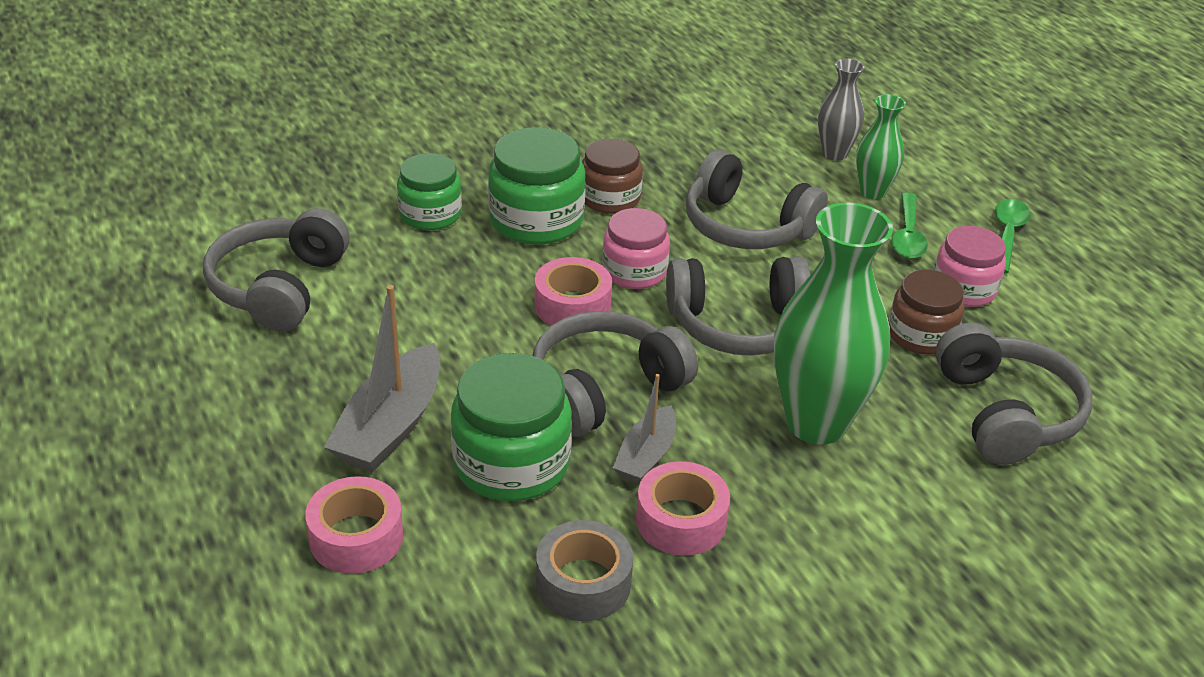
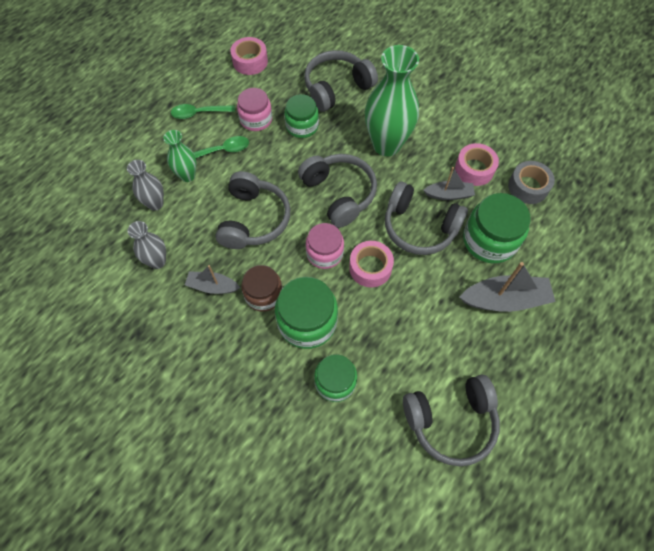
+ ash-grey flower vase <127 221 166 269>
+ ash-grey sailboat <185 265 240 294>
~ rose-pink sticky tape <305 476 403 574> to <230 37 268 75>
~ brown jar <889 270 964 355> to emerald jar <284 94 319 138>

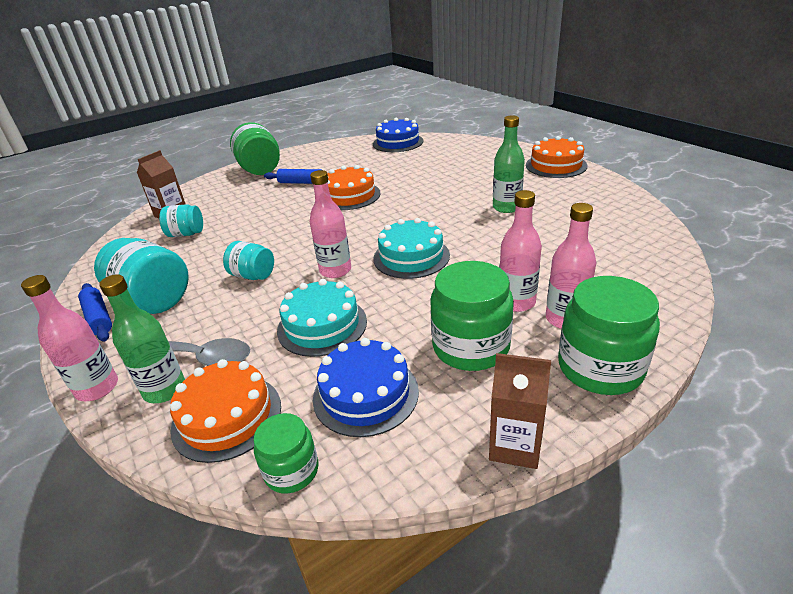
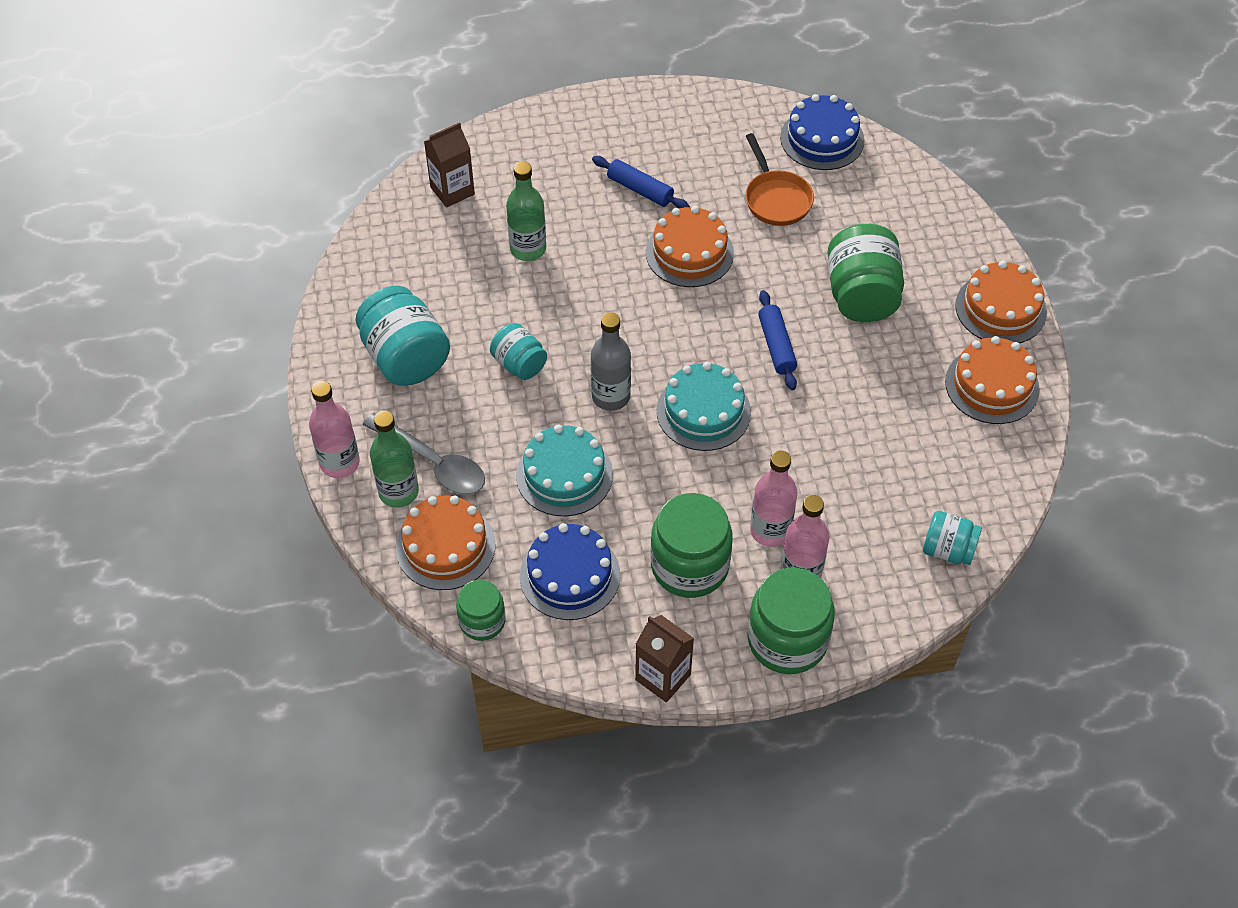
+ orange skillet <745 133 814 226>
+ orange layer cake <945 336 1040 424>
~ royal blue dough roller <78 283 112 342> to <758 290 797 390>
~ aqua jar <159 204 203 237> to <923 511 982 565>
~ emerald jar <230 122 280 175> to <827 224 904 322>
~ emerald flask <493 115 525 213> to <506 162 546 261>
~ rose-pink flask <309 170 351 278> to ash-grey flask <591 312 631 411>

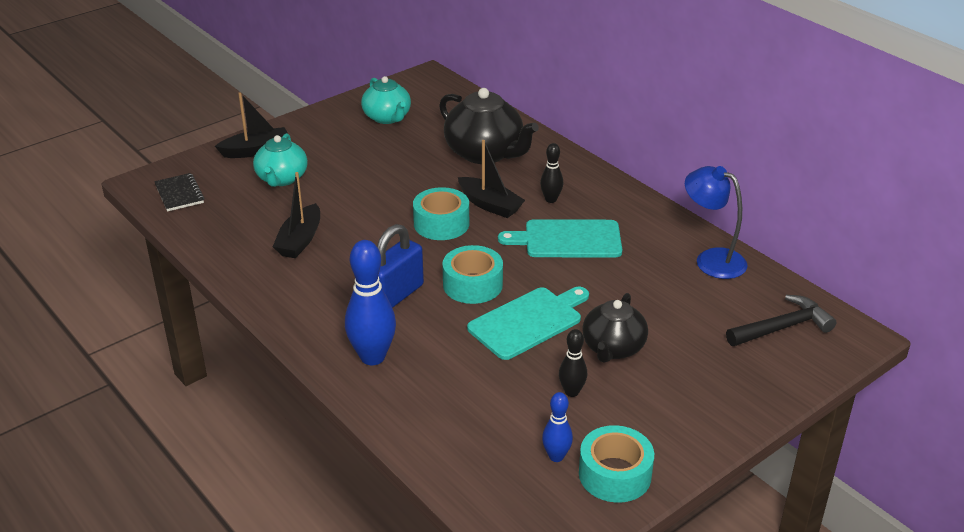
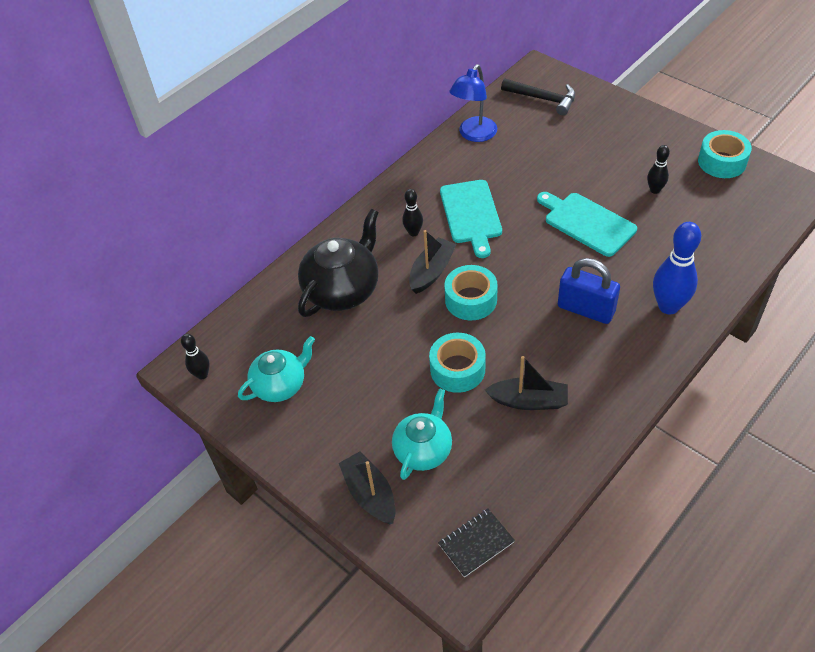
- royal blue skittle <542 392 573 462>
- jet-black china teapot <582 293 648 363>
+ jet-black skittle <181 334 210 380>
~ aqua sticky tape <442 245 503 304> to <429 333 486 393>
~ aqua china teapot <253 133 308 187> = <392 388 452 480> 60 degrees counterclockwise
~ jet-black carpenter's hammer <726 295 836 346> = <501 79 575 115> 150 degrees clockwise

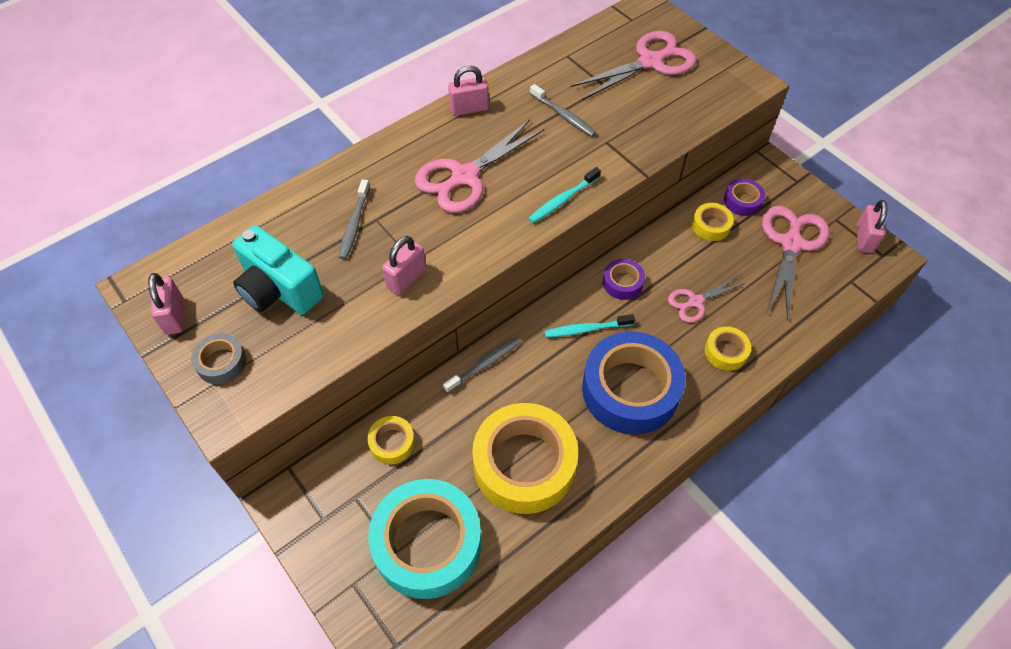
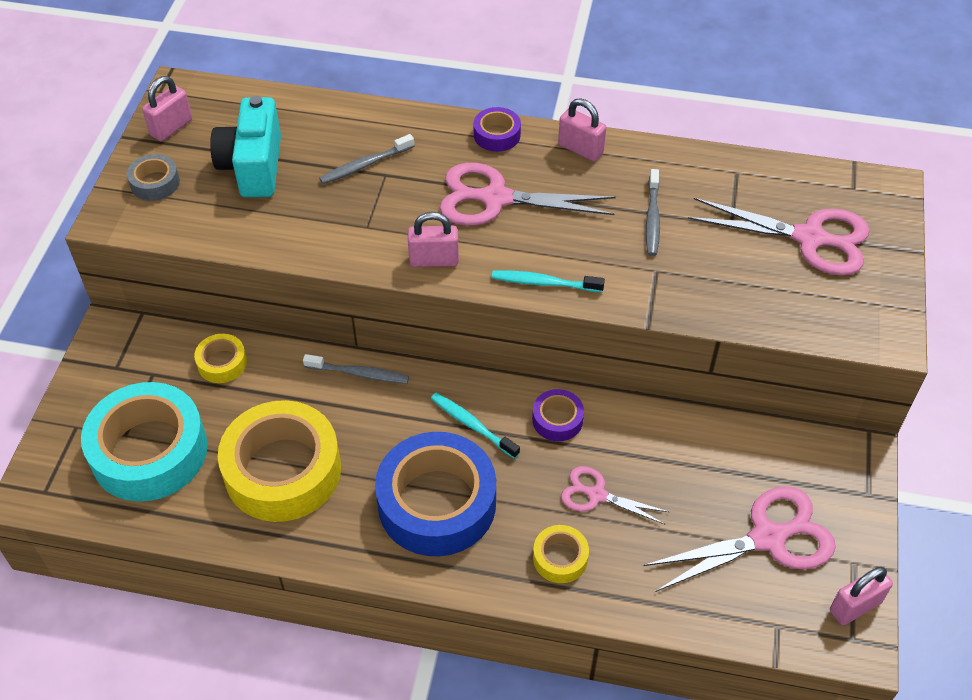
- golden sticky tape <692 203 734 241>
~ rose-pink small lock <382 236 426 295> to <408 212 459 267>
~ royal purple sticky tape <724 179 765 216> to <474 107 521 152>

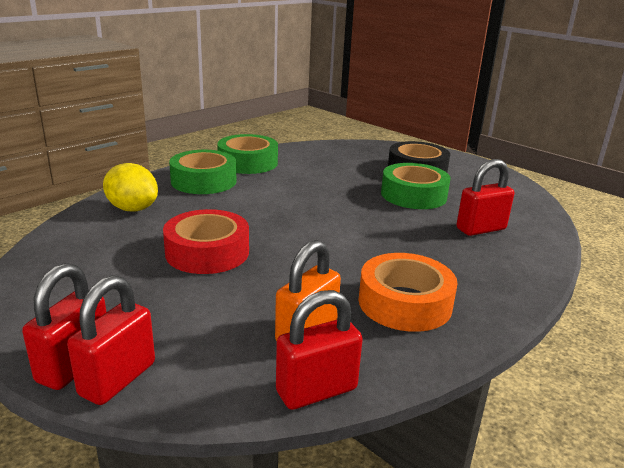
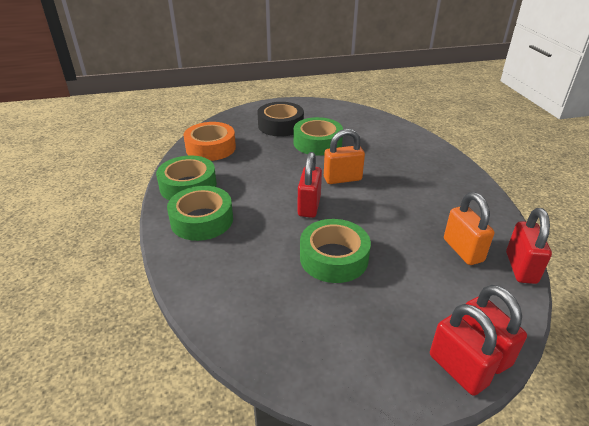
- golden toy lemon <103 163 158 212>
+ orange small lock <324 129 365 184>
~ orange sticky tape <358 253 458 332> to <183 122 236 161>
~ crimson small lock <456 159 514 236> to <298 152 322 218>
~ crimson sticky tape <163 209 249 274> to emerald sticky tape <300 219 371 283>

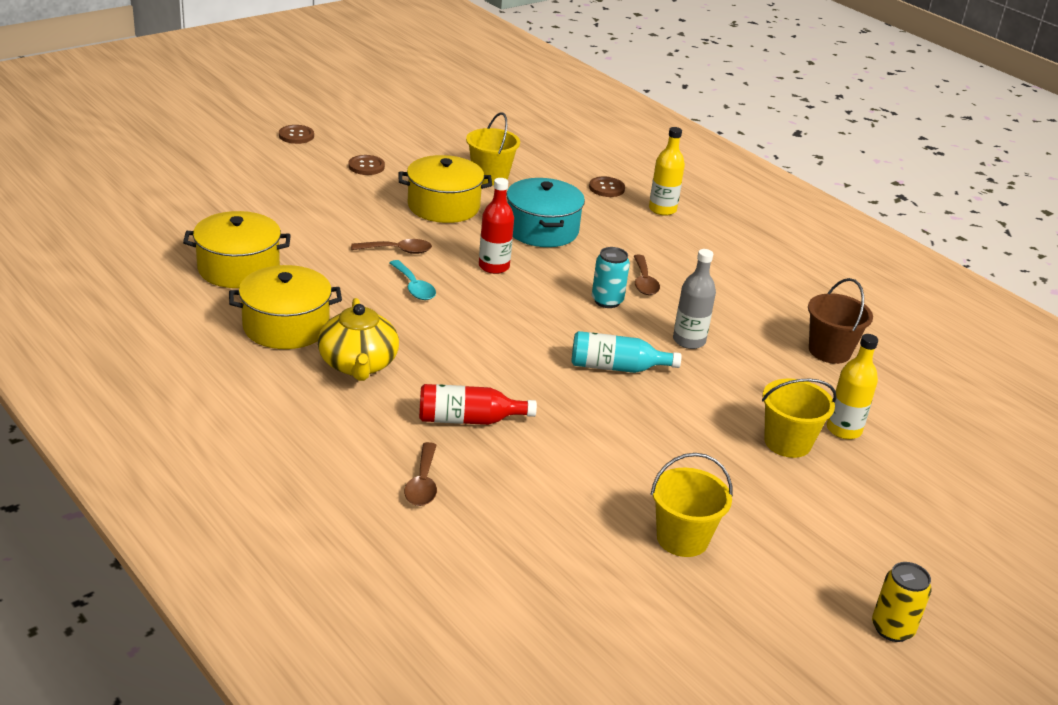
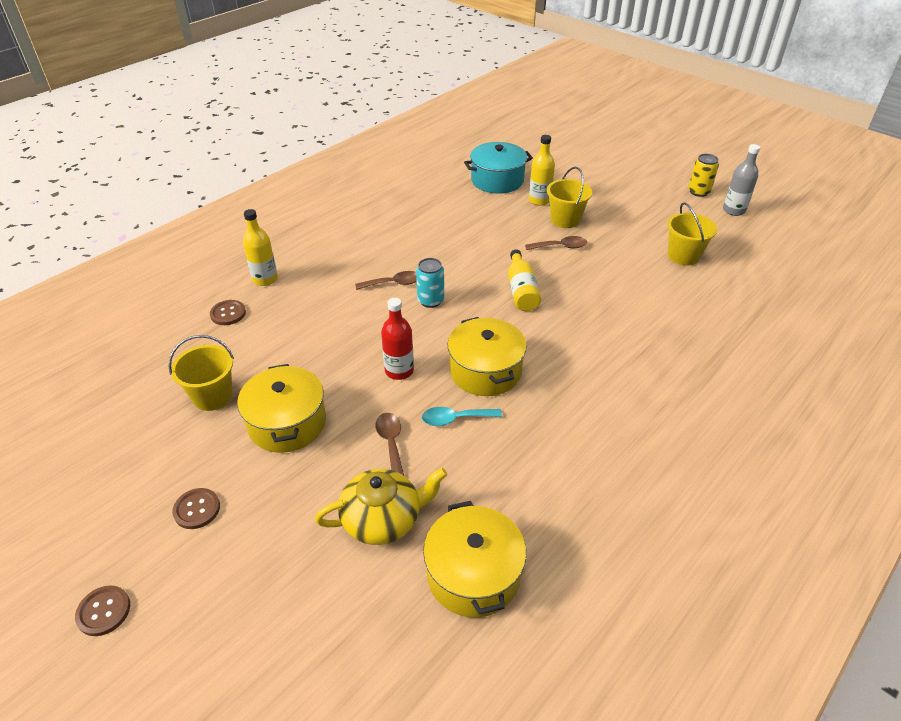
- crimson flask <419 384 537 425>
- brown pail <808 278 873 364>
~ golden pot <229 265 342 349> to <447 317 527 396>
~ golden china teapot <318 298 399 381> to <315 468 447 545>
~ brown spoon <404 442 437 506> to <525 236 587 250>
~ aqua pot <506 178 585 247> to <464 142 533 194>
~ ash-grey flask <673 249 716 349> to <723 144 760 216>
~ aqua flask <571 331 681 373> to golden flask <508 249 541 311>
~ aqua spoon <389 260 436 300> = <422 407 502 426> 150 degrees counterclockwise

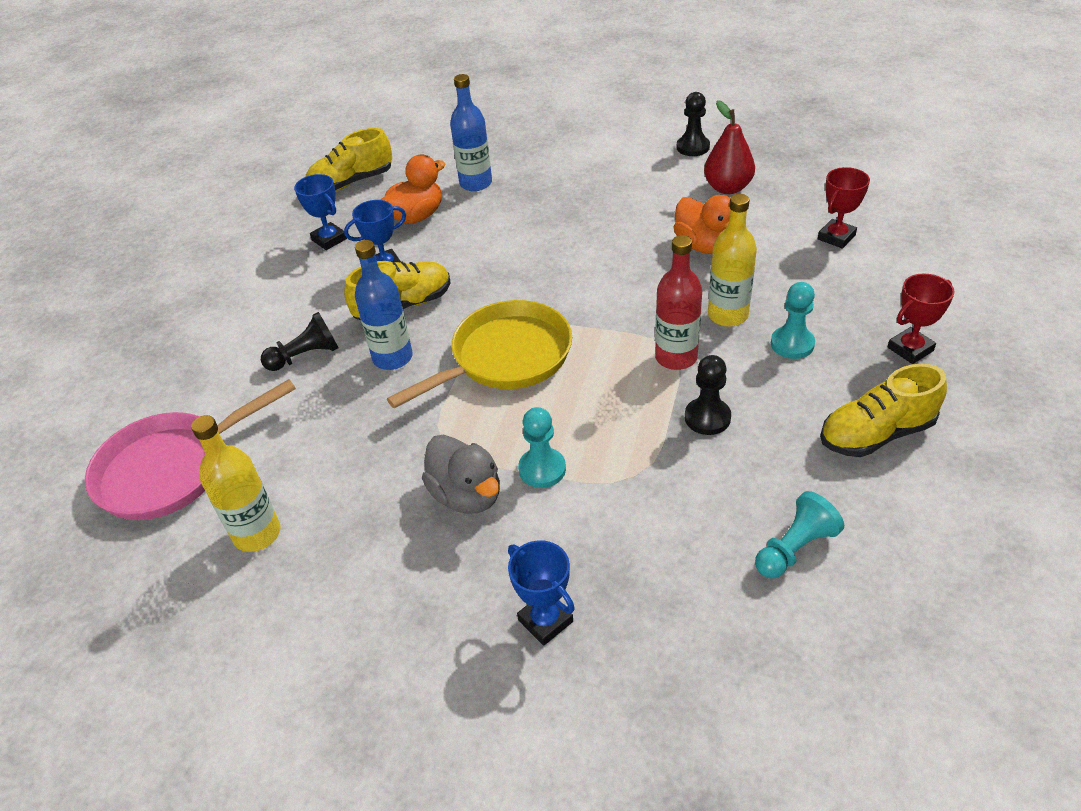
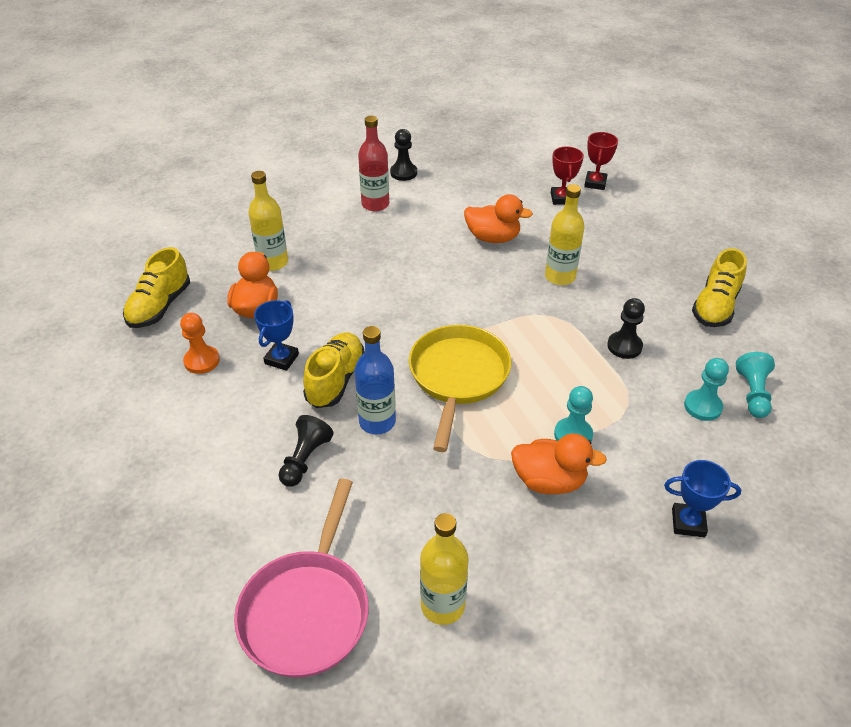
- crimson toy pear <704 100 755 194>
~ crimson flask <655 235 702 370> to <358 116 389 211>
~ aqua chess pawn <771 282 815 359> to <684 358 729 421>
~ crimson trophy <887 273 955 364> to <584 132 618 190>
~ royal blue trophy <294 174 347 250> to orange chess pawn <180 313 220 374>
~ ash-grey duck <422 434 500 514> to orange duck <511 434 607 494>
~ royal blue flask <450 74 492 191> to golden flask <248 171 288 271>

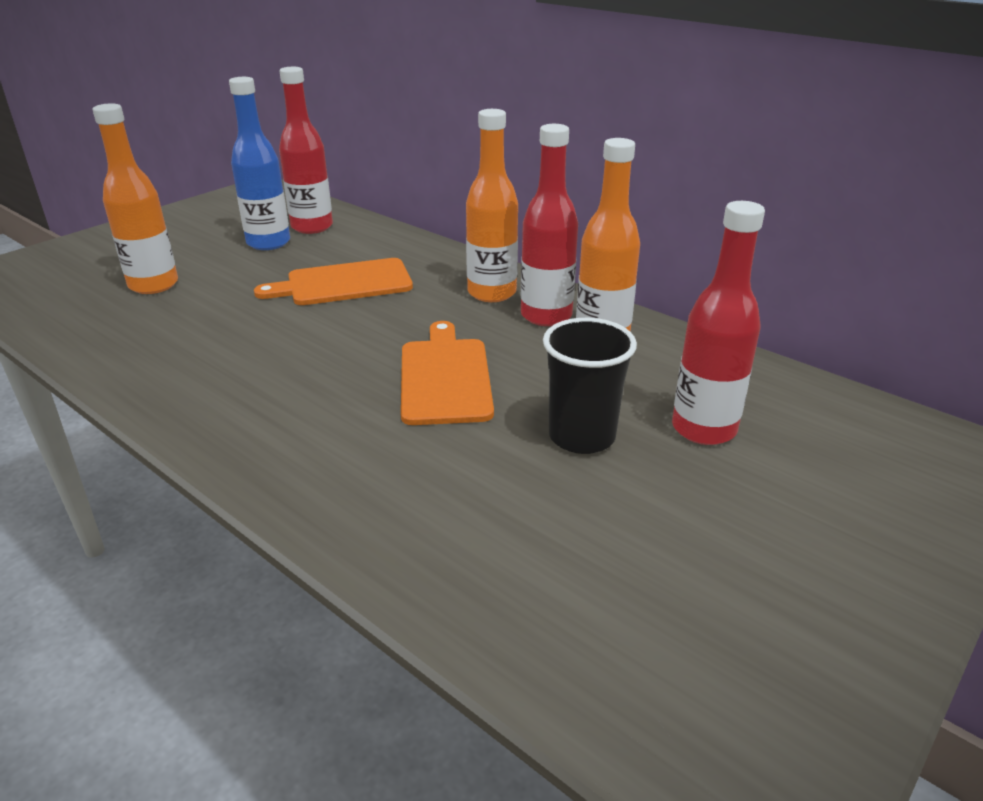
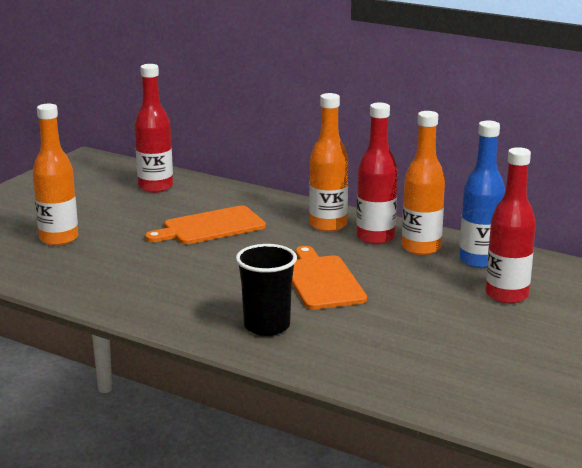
~ royal blue flask <229 77 290 250> to <459 121 505 268>
~ jet-black tumbler <543 318 637 454> to <236 244 297 336>

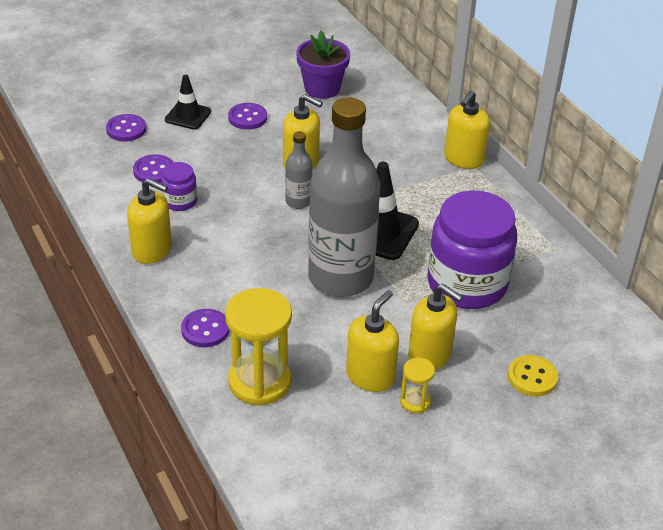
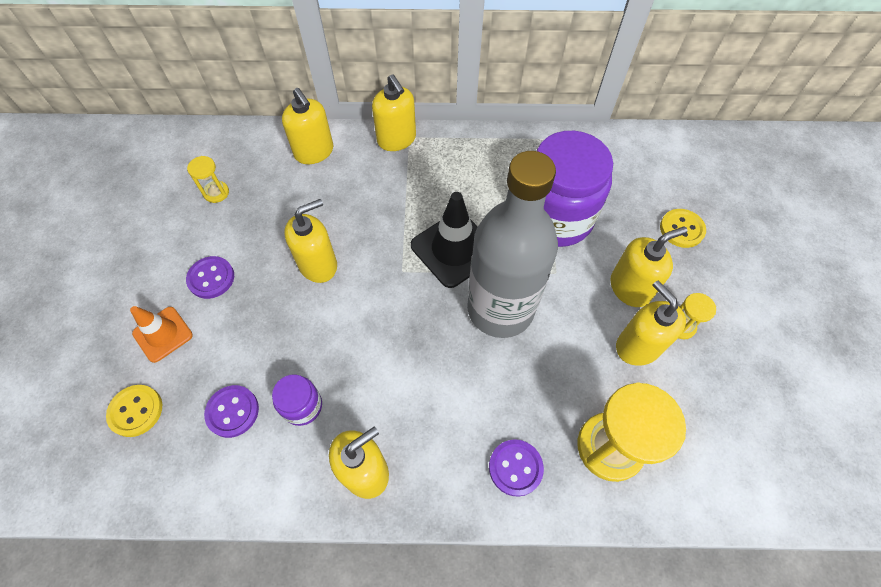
- ash-grey flask <285 131 313 209>
+ golden pump bottle <282 88 333 164>
~ royal purple potted plant <296 31 350 99> to golden sand timer <187 156 229 203>
~ royal purple sewing button <106 114 146 141> to golden sewing button <106 385 162 437>
~ jet-black road cone <165 75 211 130> to orange road cone <130 306 193 363>

